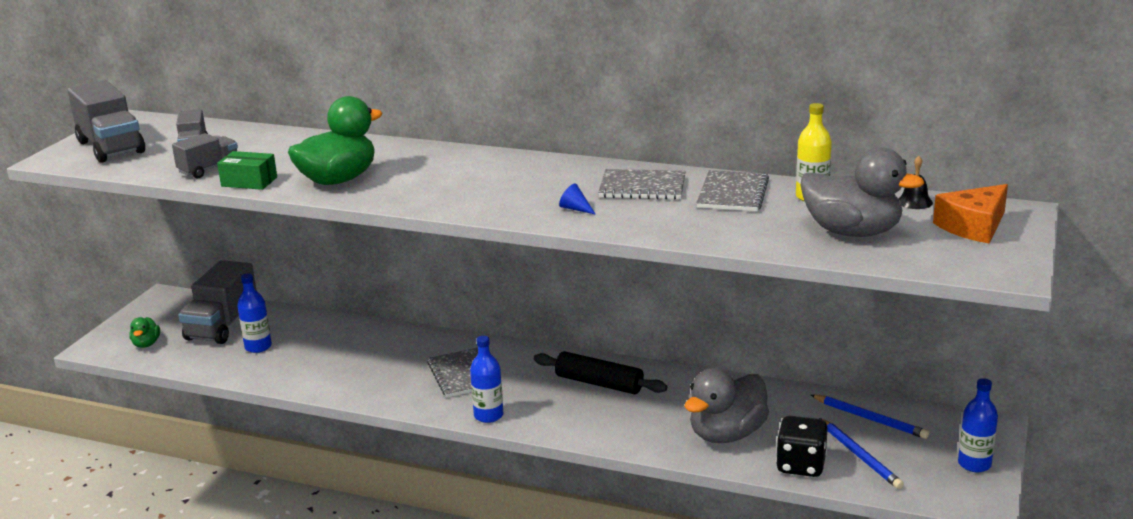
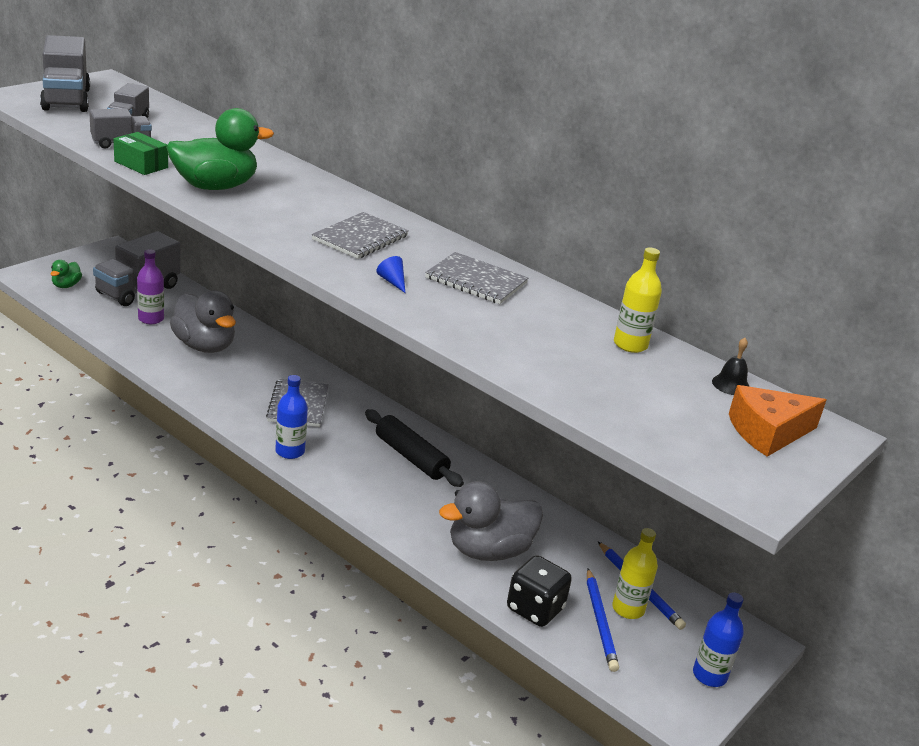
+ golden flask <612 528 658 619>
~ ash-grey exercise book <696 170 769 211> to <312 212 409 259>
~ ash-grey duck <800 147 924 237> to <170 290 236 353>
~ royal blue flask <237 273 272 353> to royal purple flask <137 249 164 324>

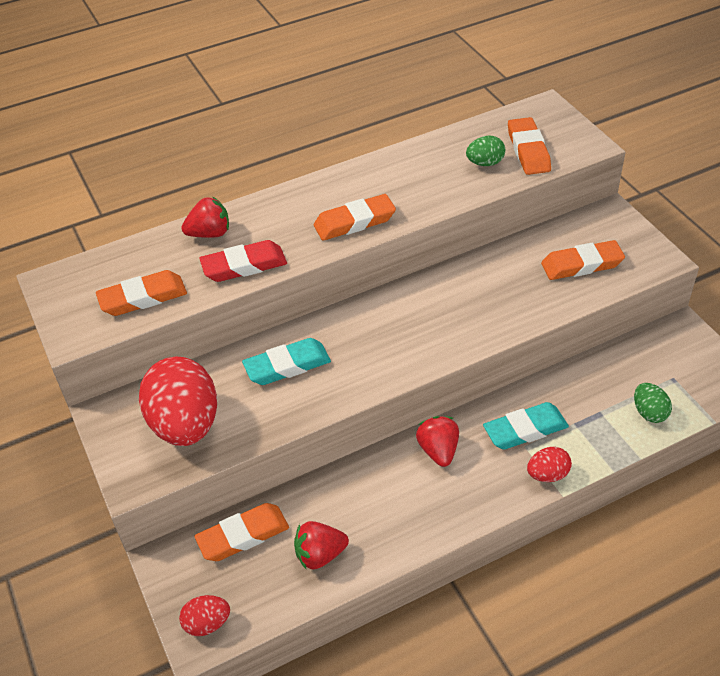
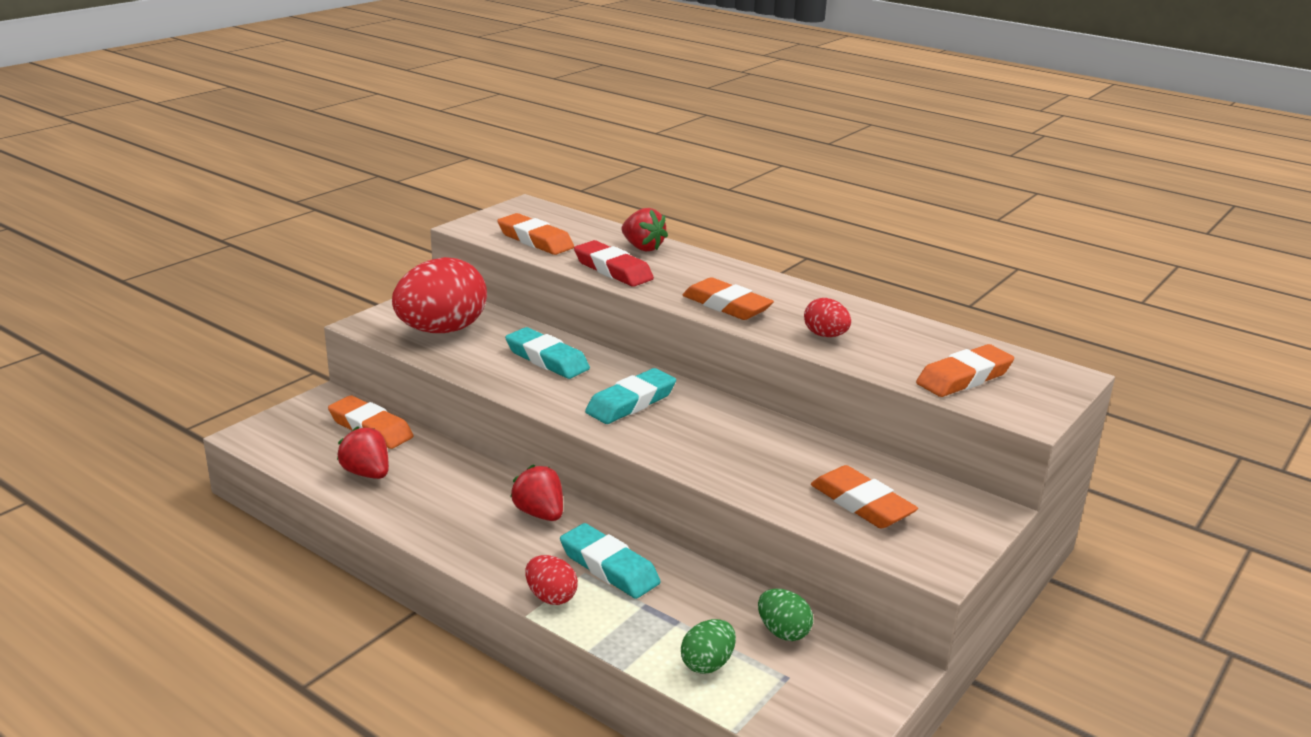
+ aqua eraser <585 368 676 424>
~ crimson egg <179 595 230 636> to <804 298 851 337>
~ emerald egg <466 135 505 166> to <758 589 813 641>
~ crimson berry <416 416 459 467> = <510 464 563 521> 90 degrees counterclockwise

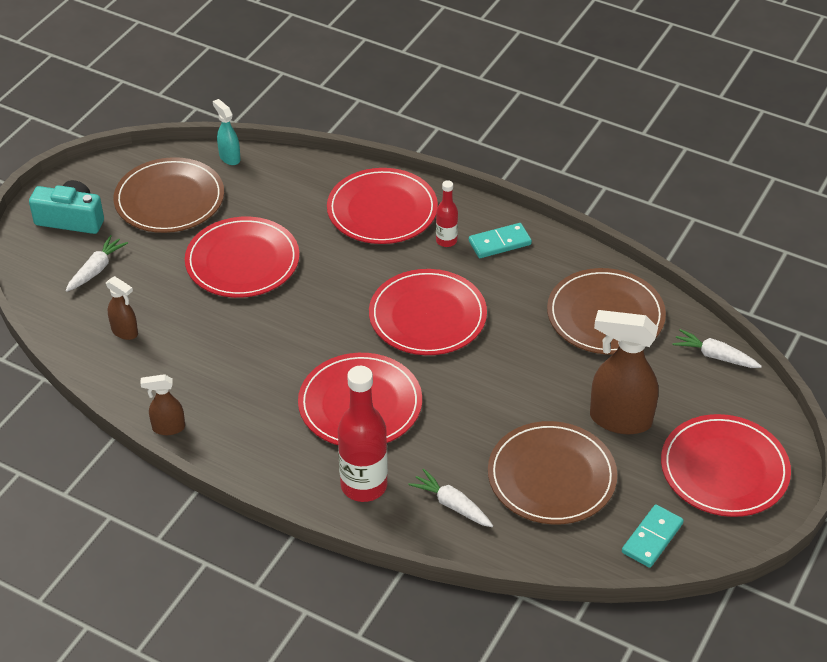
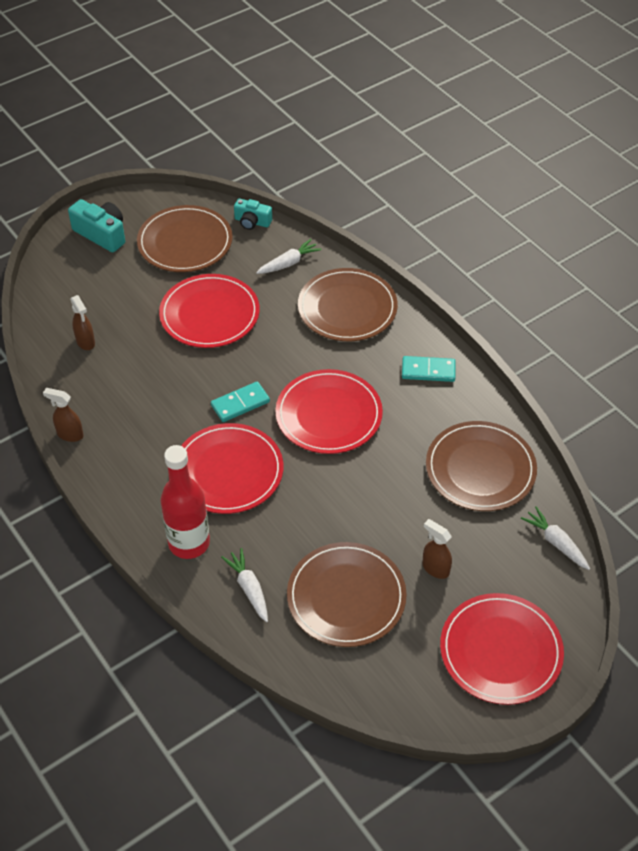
- crimson flask <436 180 458 247>
~ snow-white carrot <66 235 128 292> to <256 239 322 274>
~ aqua domino piece <622 505 684 568> to <211 381 270 422>
~ aqua sprayer <213 99 241 165> to aqua camera <234 199 272 230>
~ crimson dinner plate <327 168 438 244> to brown dinner plate <298 268 398 341>
~ brown sprayer <590 310 658 434> = <422 519 452 579> x0.52

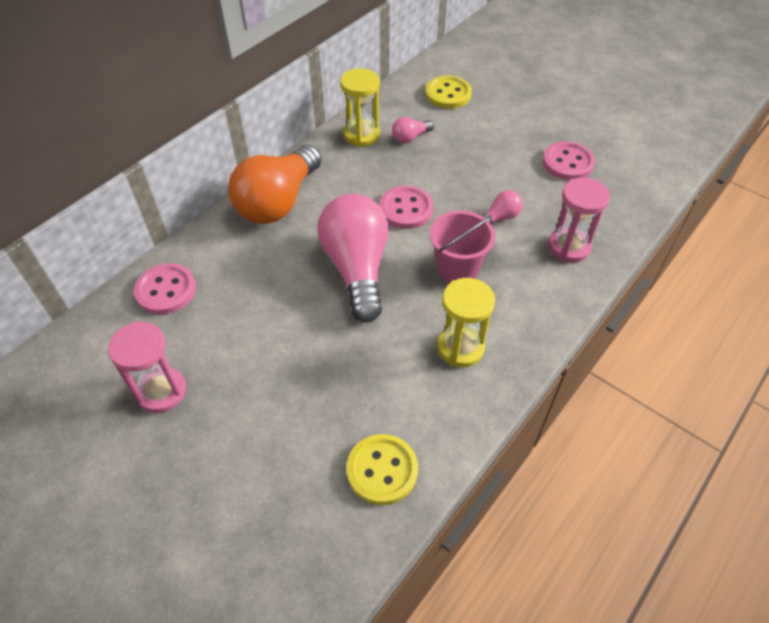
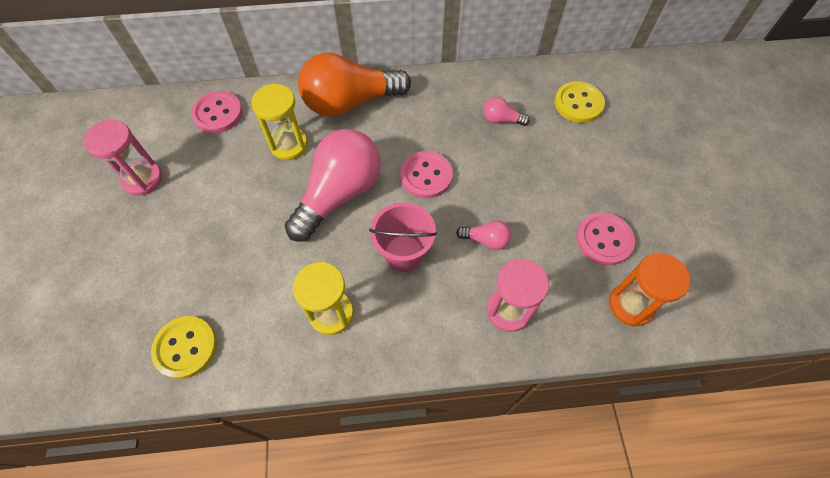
+ orange sand timer <609 253 690 327>
~ golden sand timer <340 68 380 147> to <251 83 308 160>

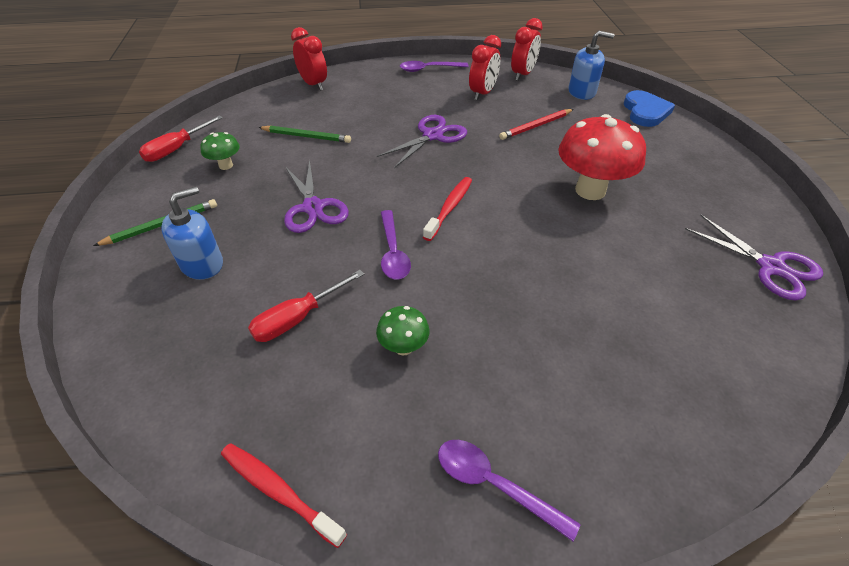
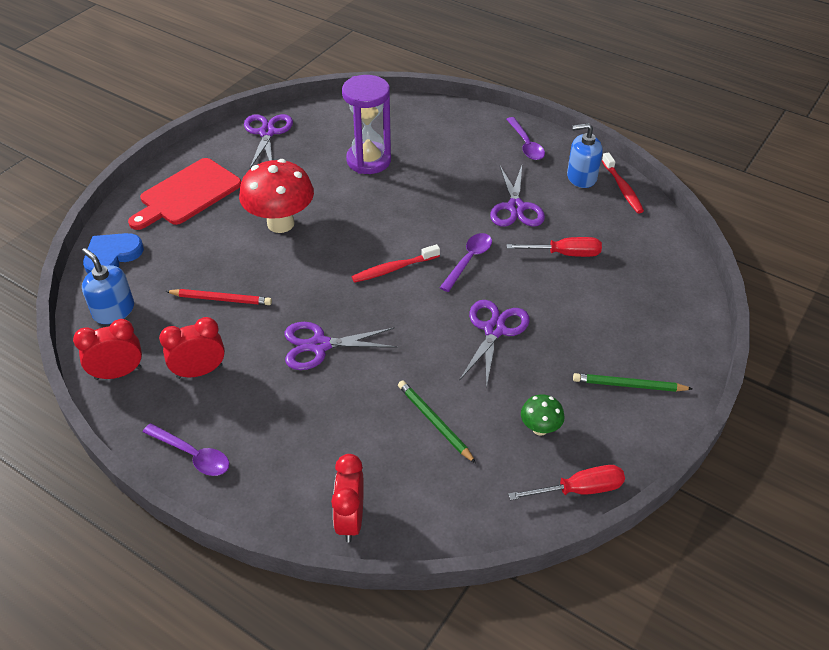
+ crimson cutting board <128 158 241 230>
+ royal purple sand timer <342 75 391 174>
~ royal blue pump bottle <161 187 223 280> to <567 123 603 188>
~ emerald mushroom <376 306 430 356> to royal purple pair of scissors <490 166 545 227>

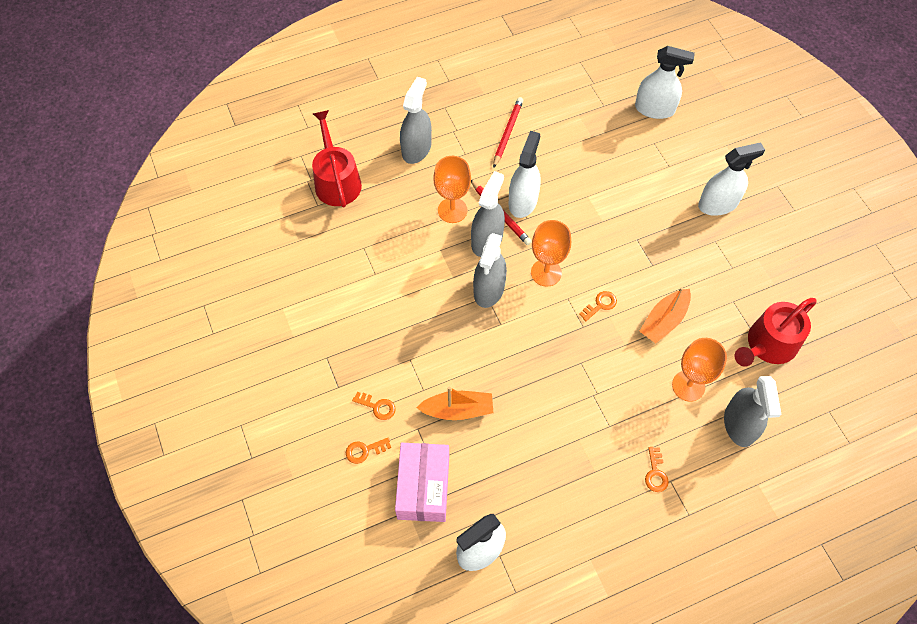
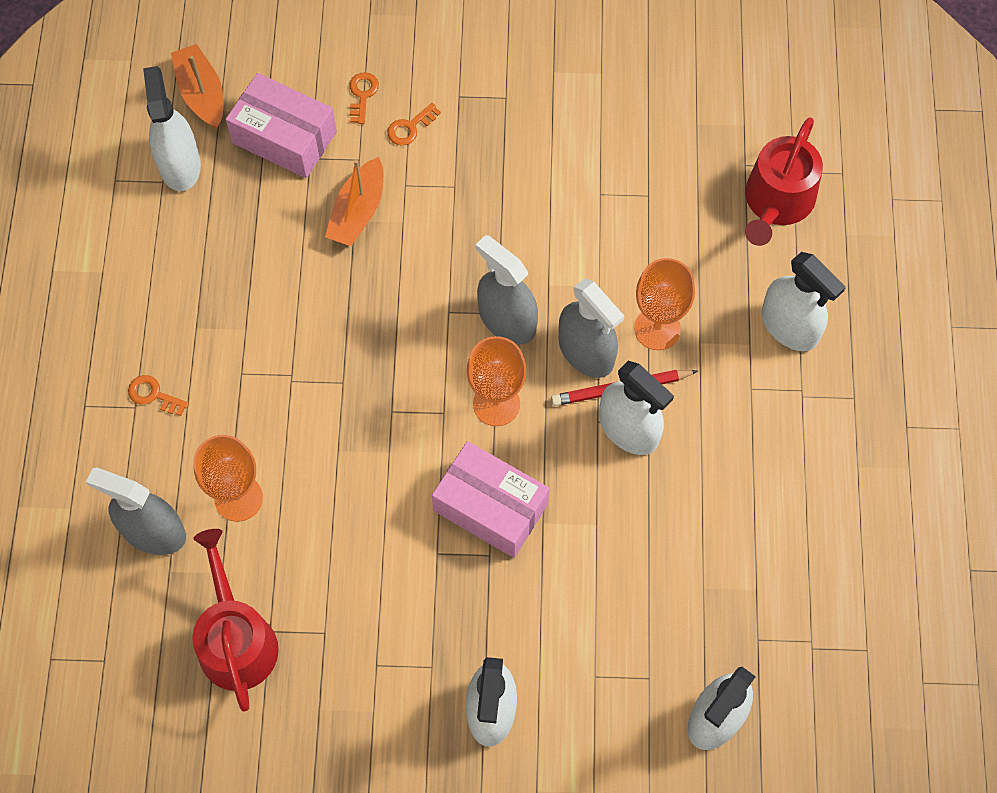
- crimson wooden pencil <493 97 523 168>
- orange latchkey <579 291 617 321>
+ rose-pink parcel <432 441 549 558>
~ orange sailboat <639 287 691 343> to <171 44 223 129>
~ ash-grey sprayer <400 77 432 164> to snow-white sprayer <762 252 846 351>
~ crimson watering pot <312 110 362 207> = <745 117 823 246> 105 degrees clockwise

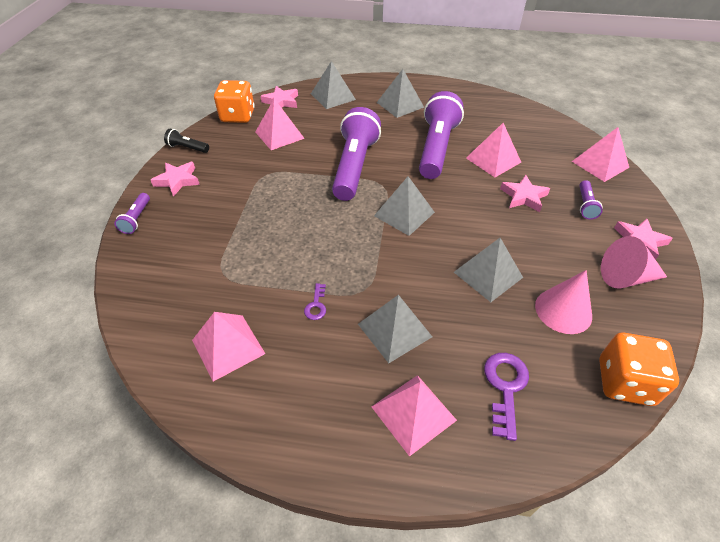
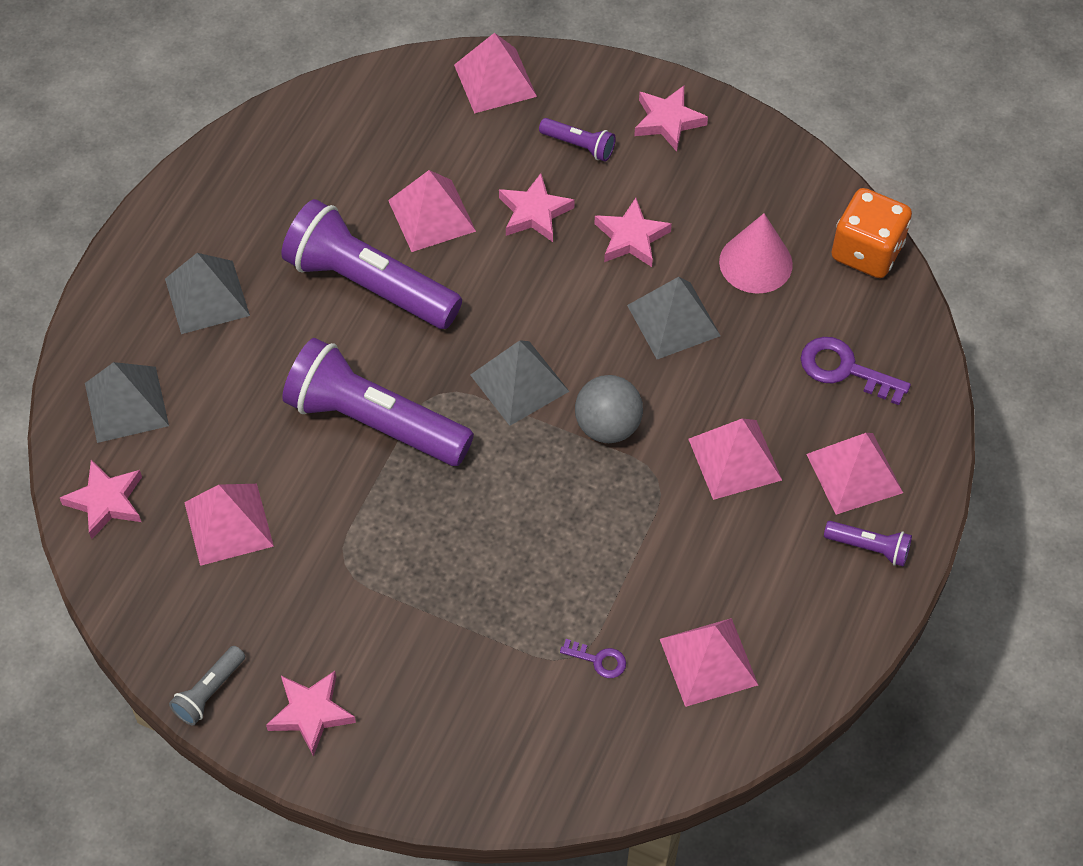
- orange dice <214 80 255 123>
- rose-pink cone shape <601 236 667 289>
+ ash-grey play ball <575 375 643 443>
+ rose-pink star shape <594 198 672 267>
~ royal purple pocket torch <114 193 150 234> to <824 521 912 567>
~ royal purple latchkey <304 283 326 320> to <560 639 626 678>
~ jet-black pocket torch <164 129 209 153> to ash-grey pocket torch <169 646 245 726>
~ ash-grey solid pyramid <358 295 432 363> to rose-pink solid pyramid <688 418 782 500>

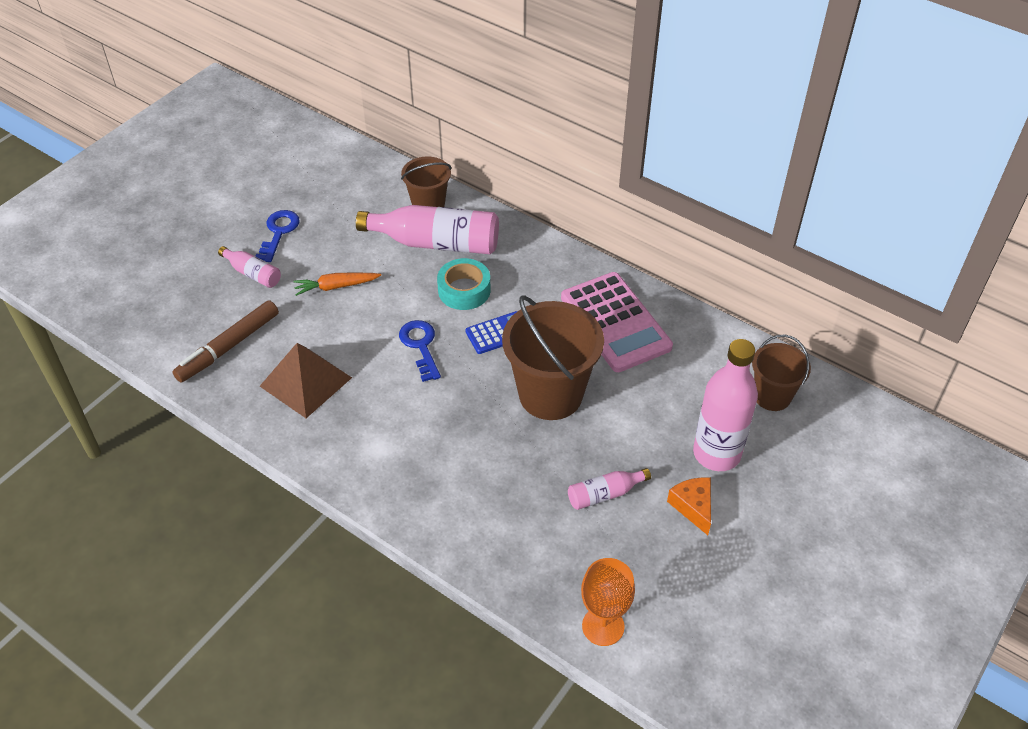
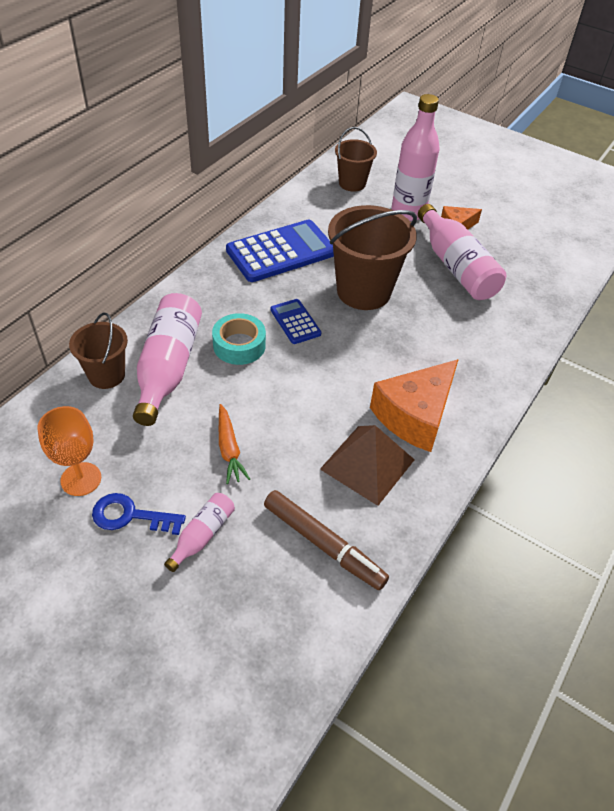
- royal blue latchkey <399 320 441 382>
+ orange cheese wedge <370 359 459 452>
~ orange goblet <581 558 635 646> to <38 406 101 496>
~ rose-pink calculator <561 272 673 372> to royal blue calculator <226 220 334 282>
~ rose-pink flask <568 468 651 510> = <418 204 506 300> x2.00

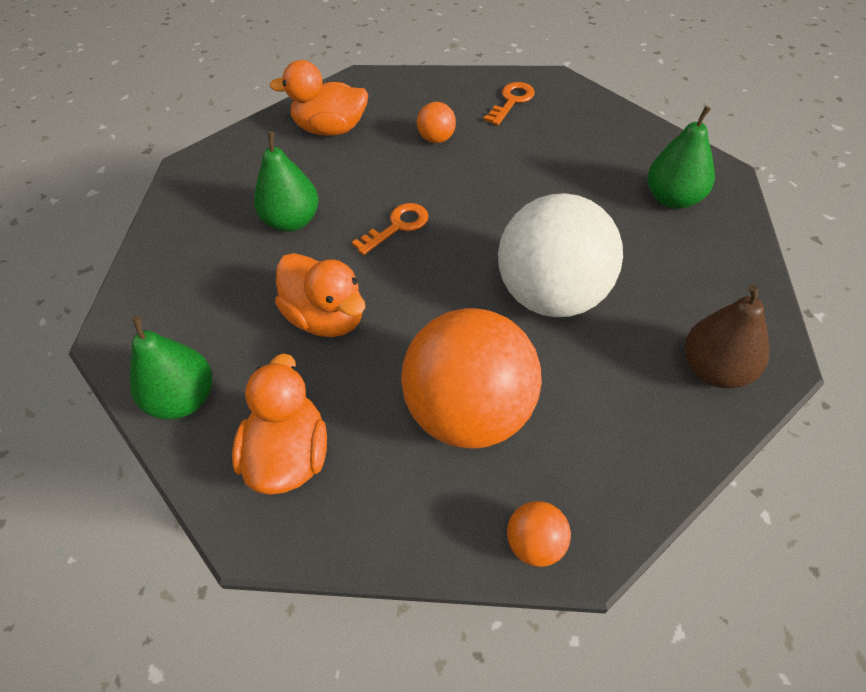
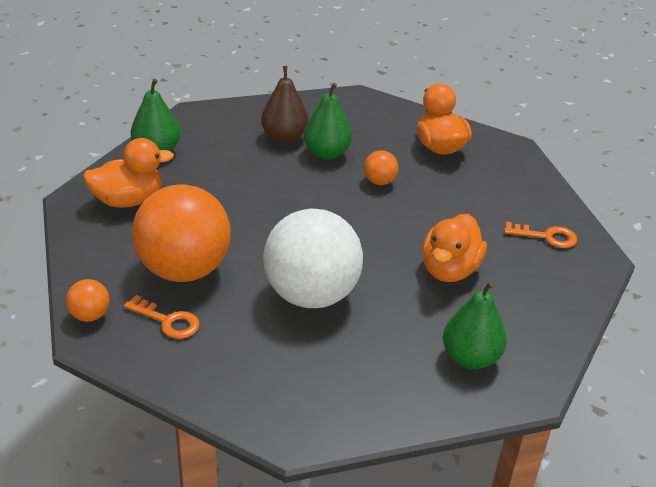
~ orange duck <275 253 366 337> to <422 214 487 282>
~ orange latchkey <352 203 428 255> to <124 295 199 339>
~ orange play ball <417 102 456 143> to <364 150 398 185>
~ brown toy pear <684 285 769 388> to <261 66 309 143>

